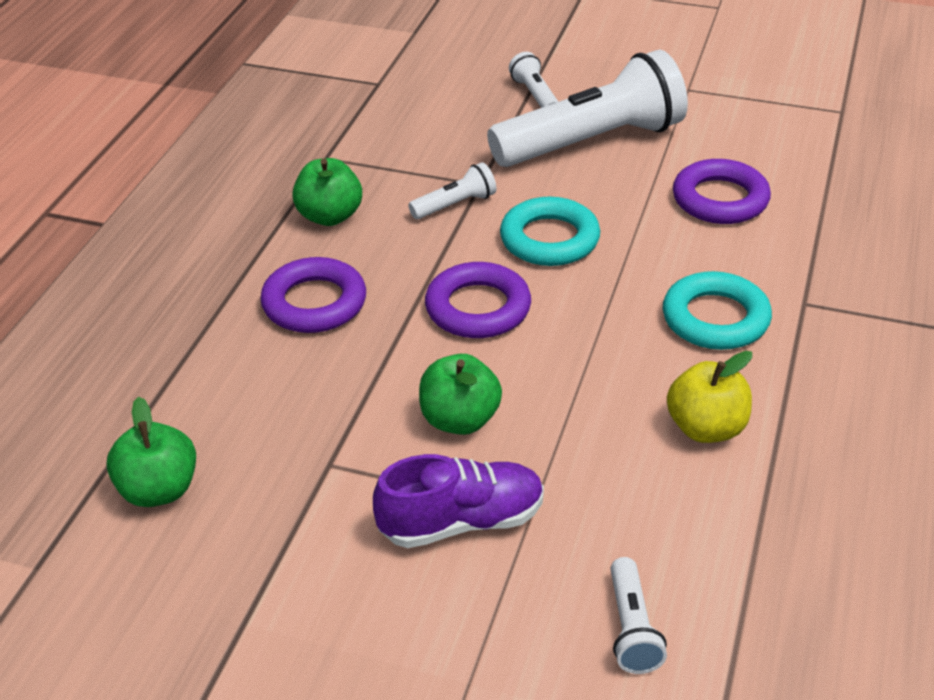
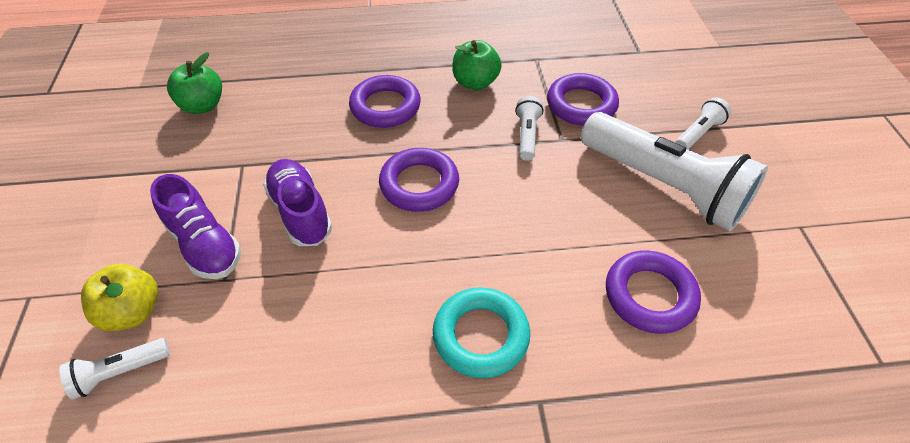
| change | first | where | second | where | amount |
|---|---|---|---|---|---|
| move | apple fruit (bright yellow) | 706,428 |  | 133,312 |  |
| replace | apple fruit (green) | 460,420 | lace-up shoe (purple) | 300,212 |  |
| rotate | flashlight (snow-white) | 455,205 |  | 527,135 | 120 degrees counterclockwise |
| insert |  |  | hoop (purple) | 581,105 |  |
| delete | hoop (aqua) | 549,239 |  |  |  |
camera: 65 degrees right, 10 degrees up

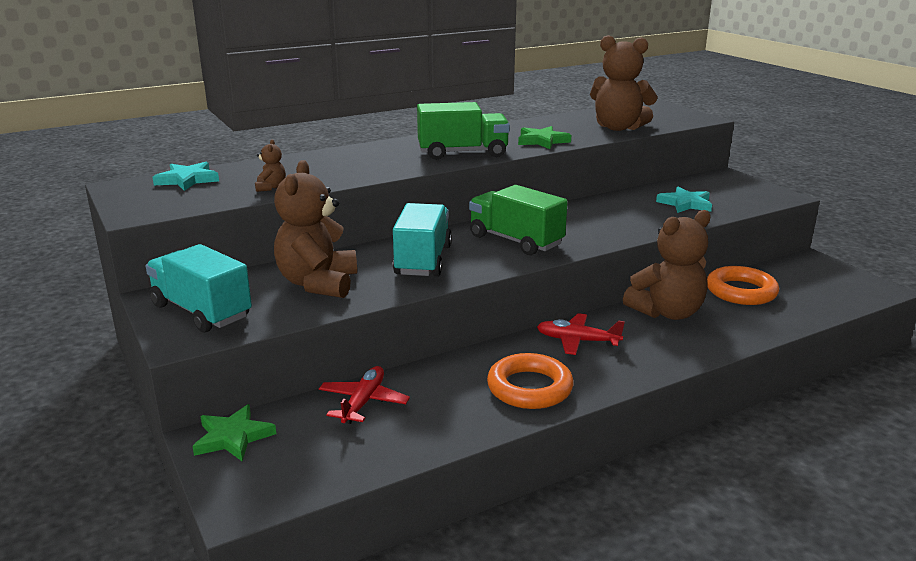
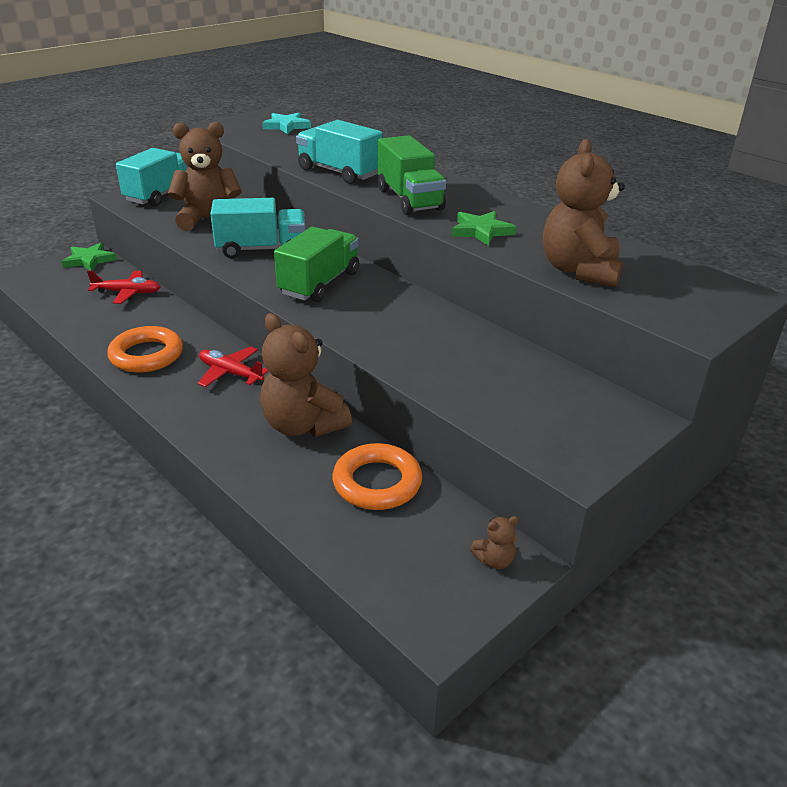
| change | first | where | second | where | amount |
|---|---|---|---|---|---|
| rotate | aeroplane (crimson) | 577,341 |  | 230,373 | 60 degrees counterclockwise |
| insert |  |  | toy truck (aqua) | 339,172 |  |
| move | stuffed bear (dark brown) | 271,187 |  | 494,560 |  |
| delete | five-pointed star (aqua) | 685,204 |  |  |  |
camera: 75 degrees right, 10 degrees up

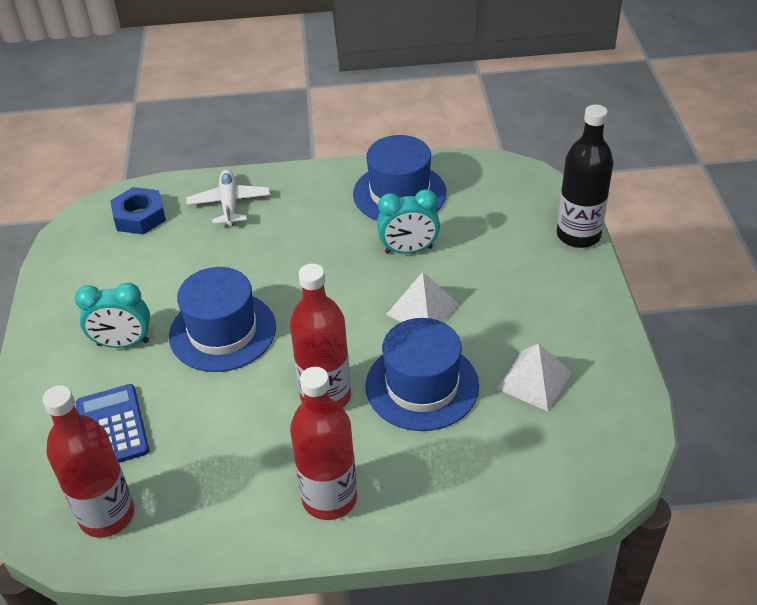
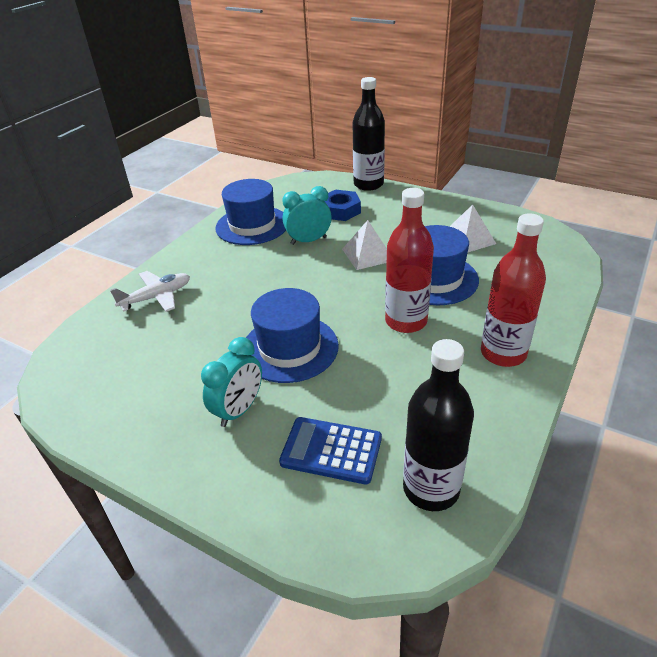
| change | first | where | second | where | amount |
|---|---|---|---|---|---|
| rotate | aeroplane (snow-white) | 229,204 |  | 156,297 | 120 degrees clockwise |
| rotate | alarm clock (aqua) | 408,250 |  | 308,241 | 135 degrees counterclockwise |
| move | hexagon nut (blue) | 140,216 |  | 340,210 |  |
| recolor | flask (crimson) | 107,515 | flask (black) | 431,488 |  |
camera: 55 degrees left, 5 degrees down

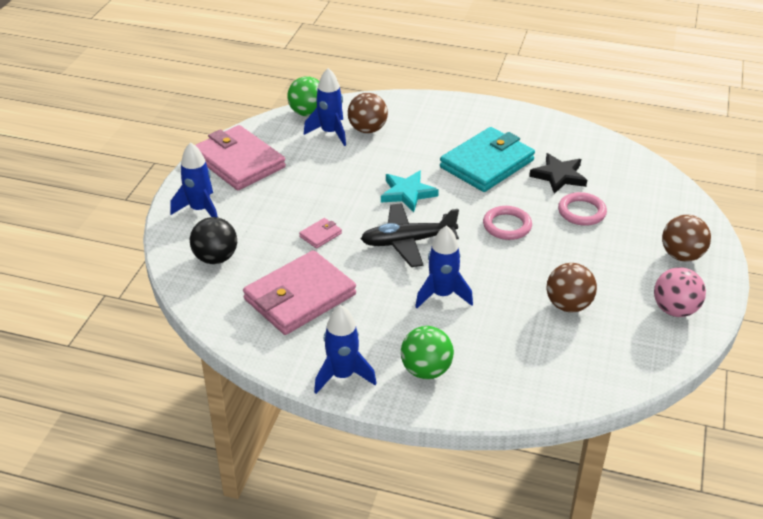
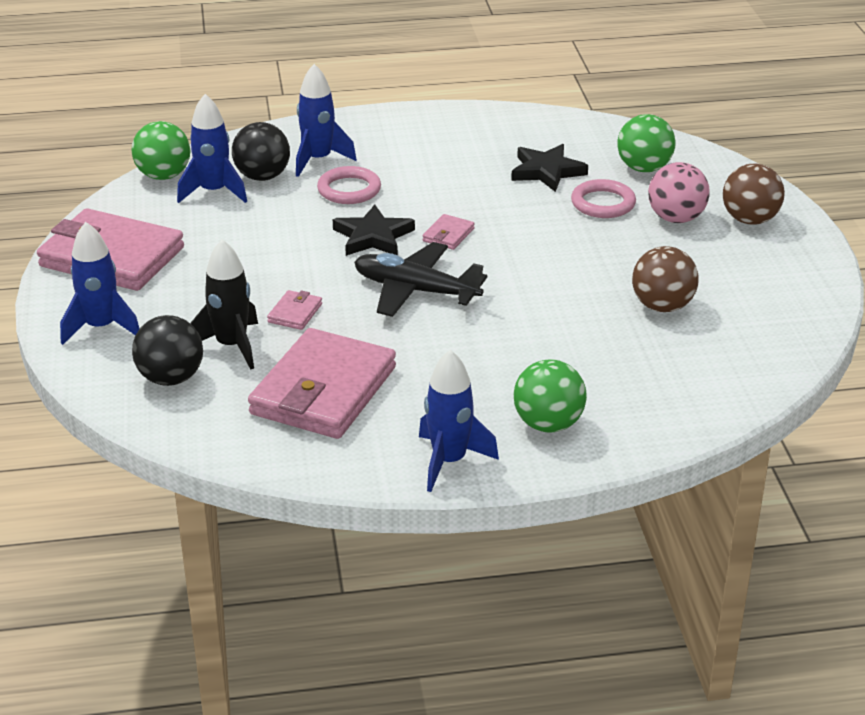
| change | first | where | second | where | amount |
|---|---|---|---|---|---|
| insert |  |  | rocket (black) | 231,346 |  |
| recolor | play ball (dark brown) | 367,129 | play ball (black) | 262,177 |  |
| move | rocket (blue) | 442,295 |  | 318,160 |  |
| move | hoop (rose-pink) | 507,226 |  | 349,190 |  |
| recolor | five-pointed star (aqua) | 407,193 | five-pointed star (black) | 373,236 |  |
| rotate | aeroplane (black) | 407,242 |  | 415,290 | 60 degrees clockwise |
| insert |  |  | card wallet (rose-pink) | 448,235 |  |
| insert |  |  | play ball (green) | 644,168 |  |
| move | play ball (rose-pink) | 674,310 |  | 676,218 |  |
| delete | card wallet (aqua) | 487,164 |  |  |  |
camera: 25 degrees left, 5 degrees down

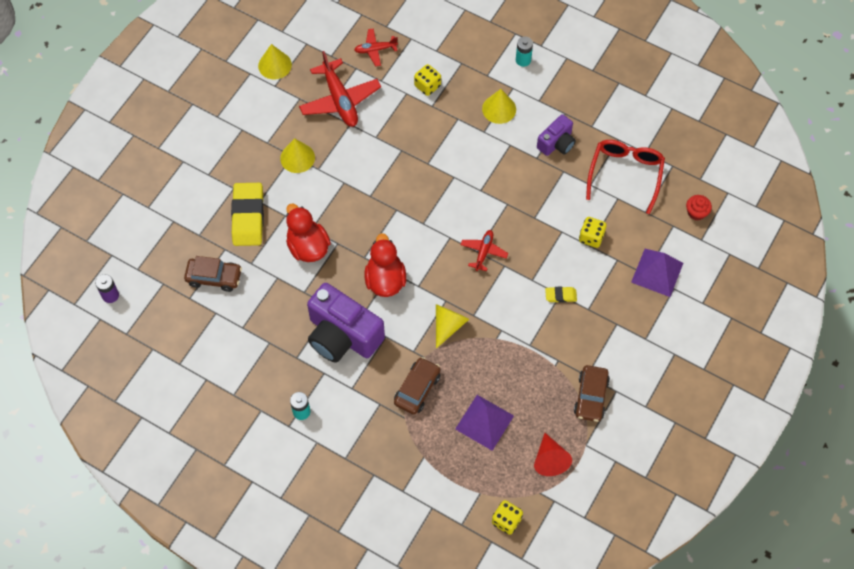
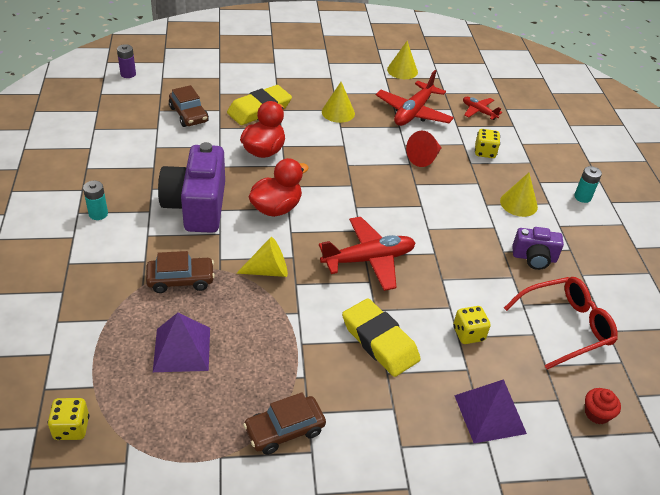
| change | first | where | second | where | amount |
|---|---|---|---|---|---|
| resize | aeroplane (crimson) | 483,252 |  | 368,260 | x1.83 |
| resize | eraser (bright yellow) | 560,295 |  | 380,341 | x2.11 |
| move | cone shape (crimson) | 550,460 |  | 424,158 |  |
camera: 50 degrees right, 20 degrees down

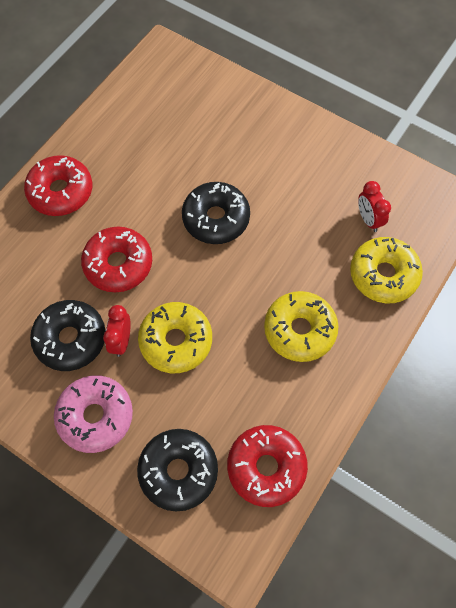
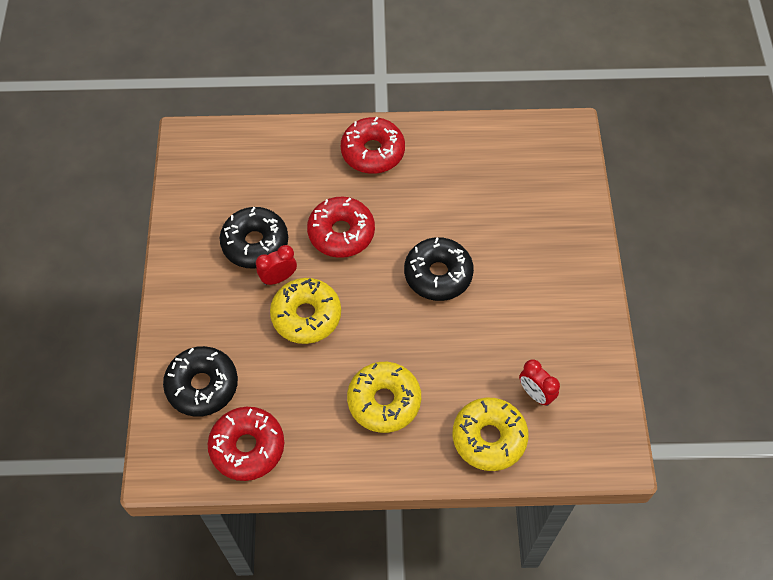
| change | first | where | second | where | amount |
|---|---|---|---|---|---|
| rotate | alarm clock (crimson) | 368,220 |  | 535,394 | 75 degrees counterclockwise |
| delete | doughnut (rose-pink) | 95,416 |  |  |  |
camera: 55 degrees right, 5 degrees down

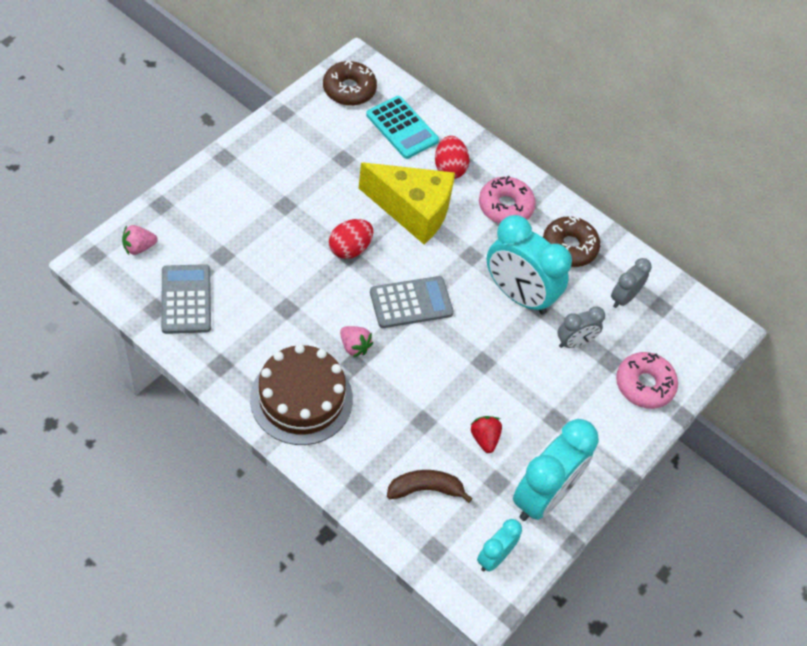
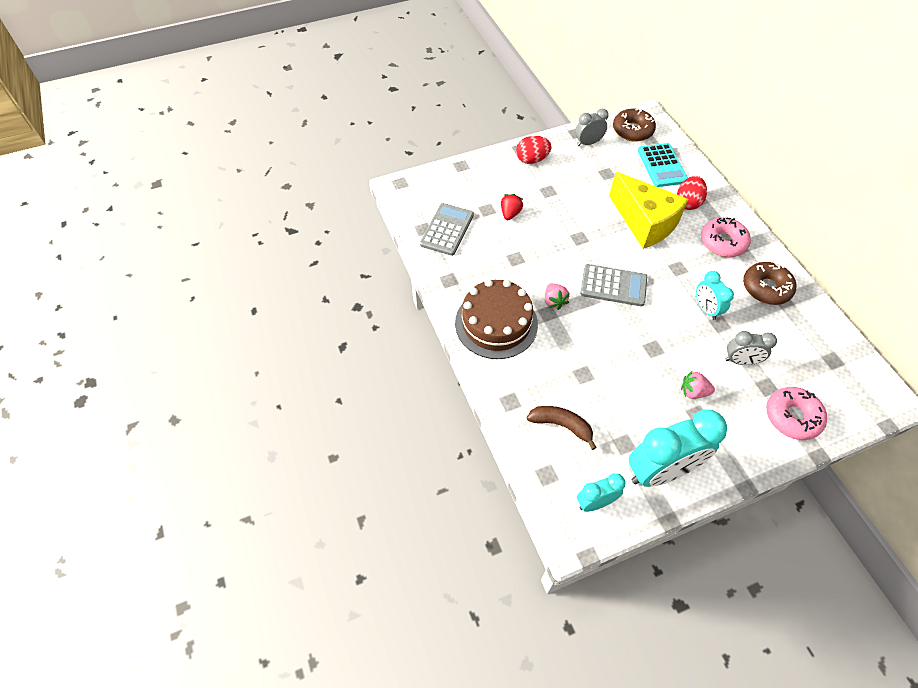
| change | first | where | second | where | amount |
|---|---|---|---|---|---|
| move | toy strawberry (crimson) | 484,438 |  | 510,213 |  |
| move | egg (crimson) | 350,249 |  | 532,160 |  |
| move | alarm clock (gray) | 623,298 |  | 588,143 |  |
| move | toy strawberry (rose-pink) | 139,247 |  | 693,392 |  |
| resize | alarm clock (aqua) | 518,295 |  | 706,309 | x0.52 |
camera: 35 degrees right, 0 degrees up

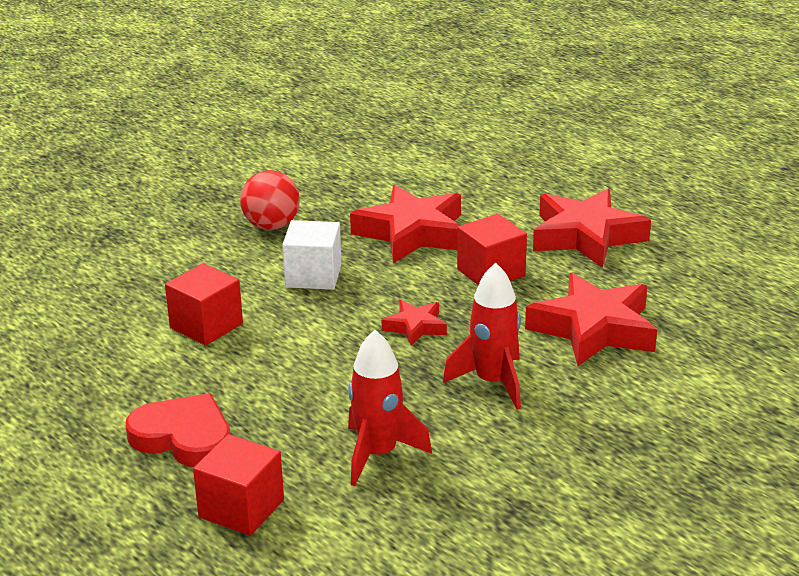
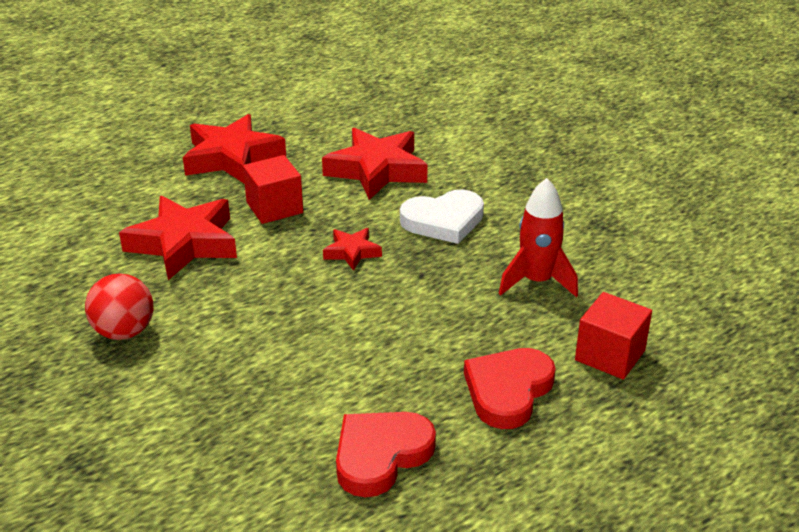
| change | first | where | second | where | amount |
|---|---|---|---|---|---|
| insert |  |  | love heart (crimson) | 380,455 |  |
| replace | rocket (crimson) | 493,382 | love heart (snow-white) | 443,221 |  |
| delete | solid cube (crimson) | 206,326 |  |  |  |
| delete | solid cube (snow-white) | 313,276 |  |  |  |
camera: 85 degrees left, 5 degrees up

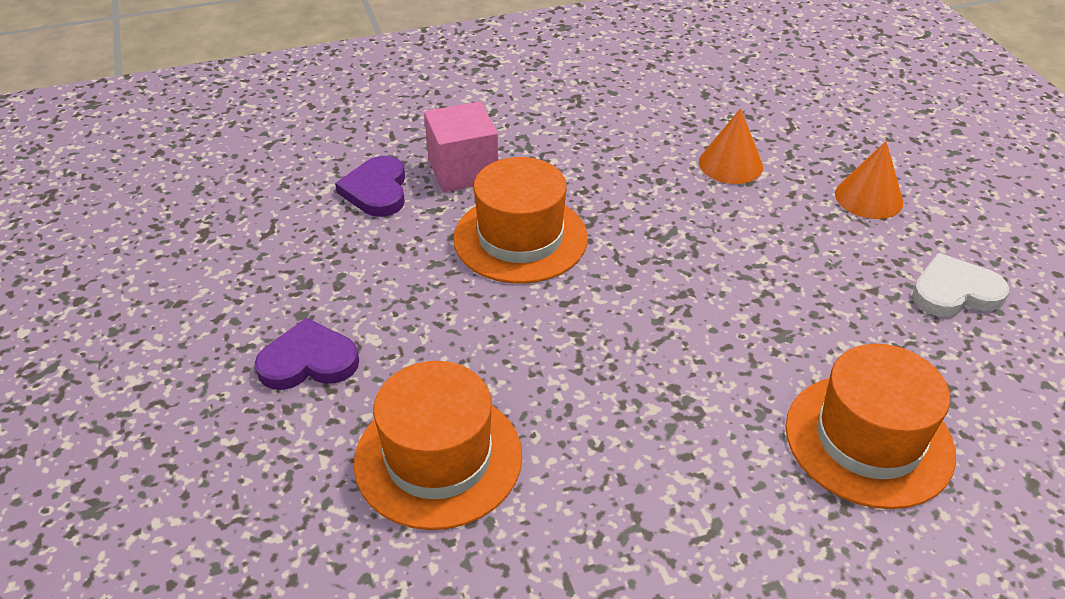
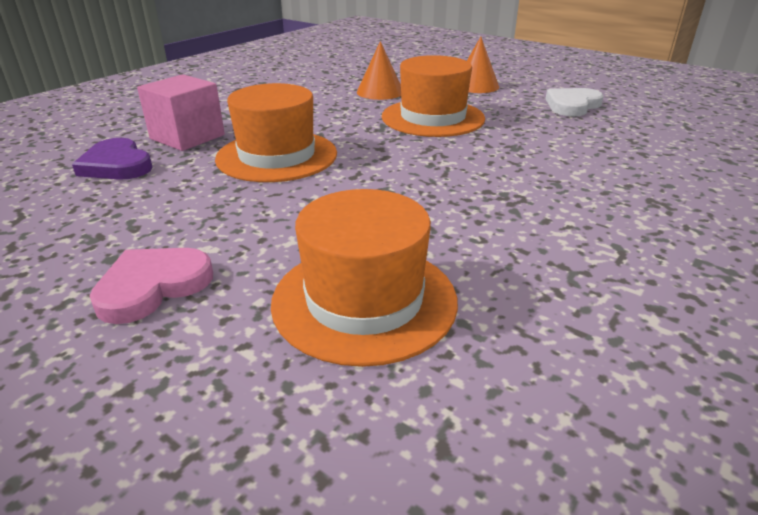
| change | first | where | second | where | amount |
|---|---|---|---|---|---|
| recolor | love heart (purple) | 308,361 | love heart (rose-pink) | 153,286 |  |
| move | hat (orange-coloured) | 868,440 |  | 433,118 |  |
camera: 35 degrees left, 10 degrees down

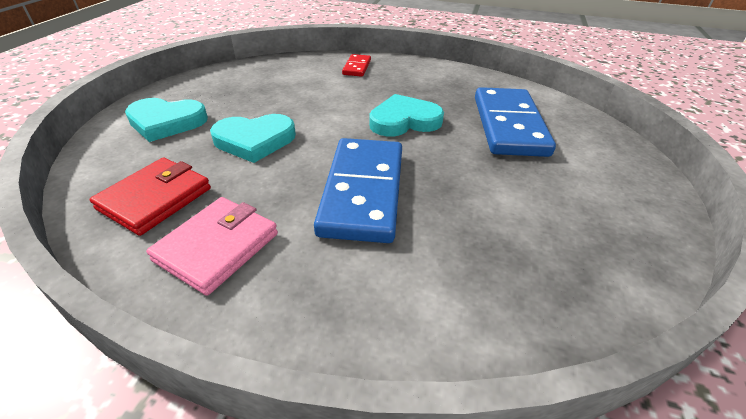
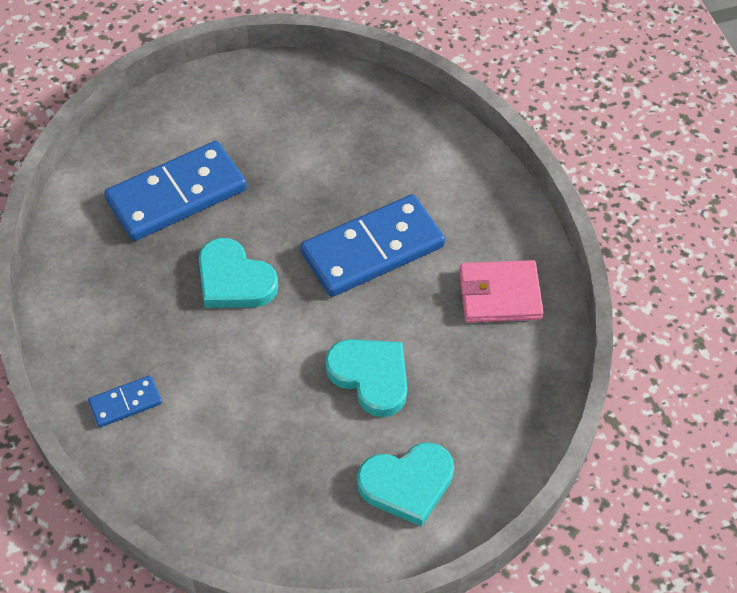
| change | first | where | second | where | amount |
|---|---|---|---|---|---|
| recolor | domino tile (crimson) | 356,67 | domino tile (blue) | 125,403 |  |
| rotate | love heart (aqua) | 166,122 |  | 407,484 | 105 degrees clockwise |
| delete | card wallet (crimson) | 155,198 |  |  |  |
camera: 125 degrees left, 15 degrees up

